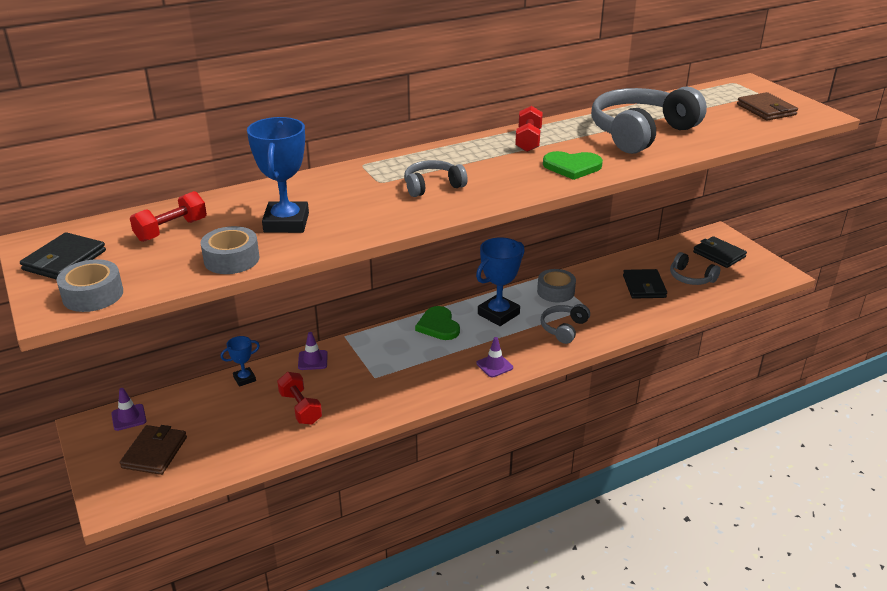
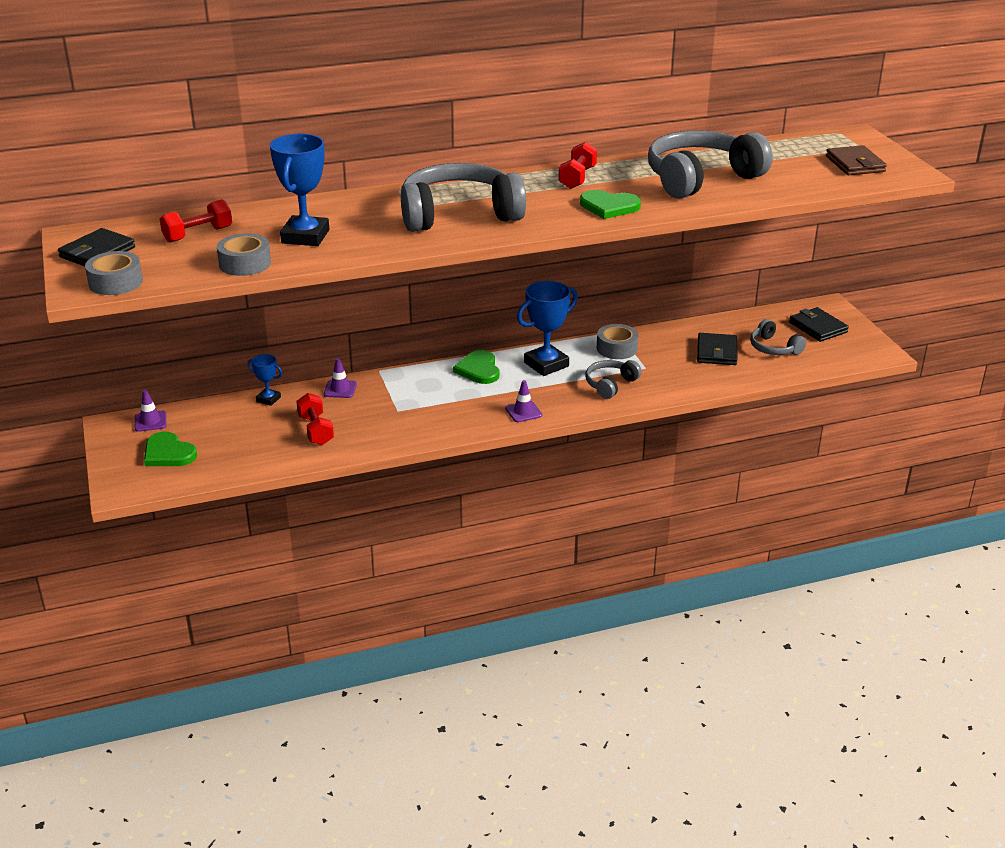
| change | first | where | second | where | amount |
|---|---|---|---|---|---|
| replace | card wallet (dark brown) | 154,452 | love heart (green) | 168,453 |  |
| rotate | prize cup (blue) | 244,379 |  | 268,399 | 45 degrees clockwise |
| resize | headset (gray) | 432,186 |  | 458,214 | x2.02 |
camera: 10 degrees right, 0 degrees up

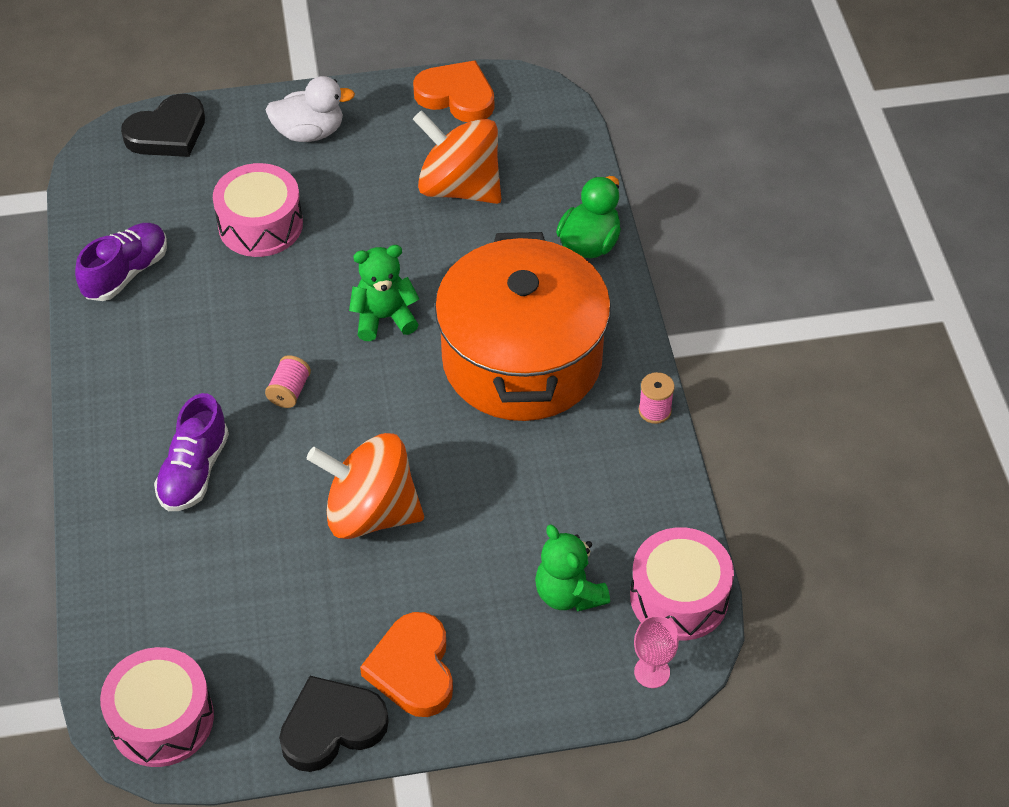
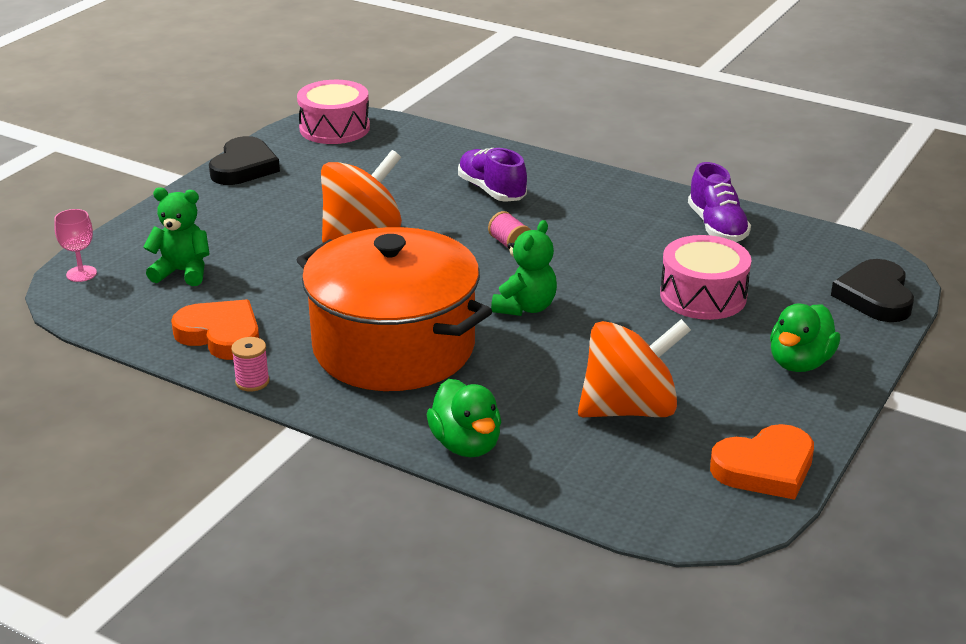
| change | first | where | second | where | amount |
|---|---|---|---|---|---|
| move | love heart (orange-coloured) | 413,669 |  | 221,335 |  |
| recolor | rubber duck (snow-white) | 309,132 | rubber duck (green) | 799,363 |  |
| delete | drum (rose-pink) | 679,597 |  |  |  |
camera: 130 degrees right, 20 degrees down

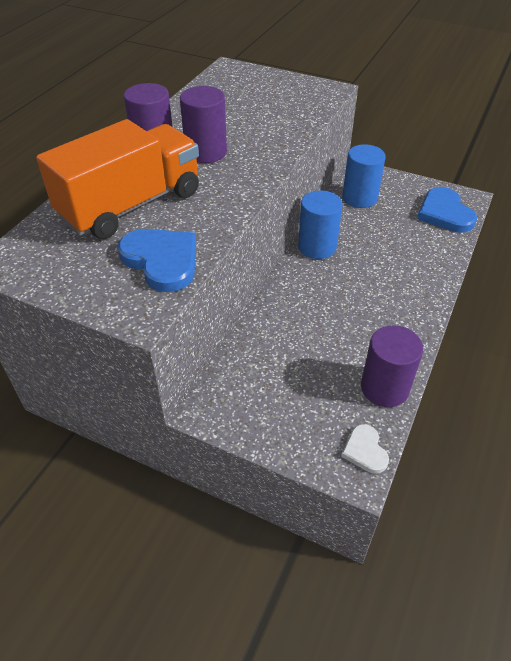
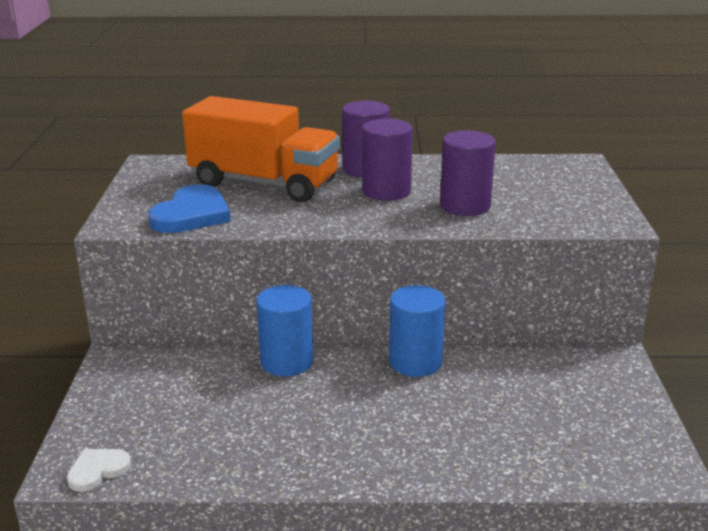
| change | first | where | second | where | amount |
|---|---|---|---|---|---|
| move | cylinder (blue) | 359,198 |  | 287,362 |  |
| move | cylinder (purple) | 384,388 |  | 465,206 |  |
| delete | love heart (blue) | 444,213 |  |  |  |
camera: 65 degrees right, 20 degrees down

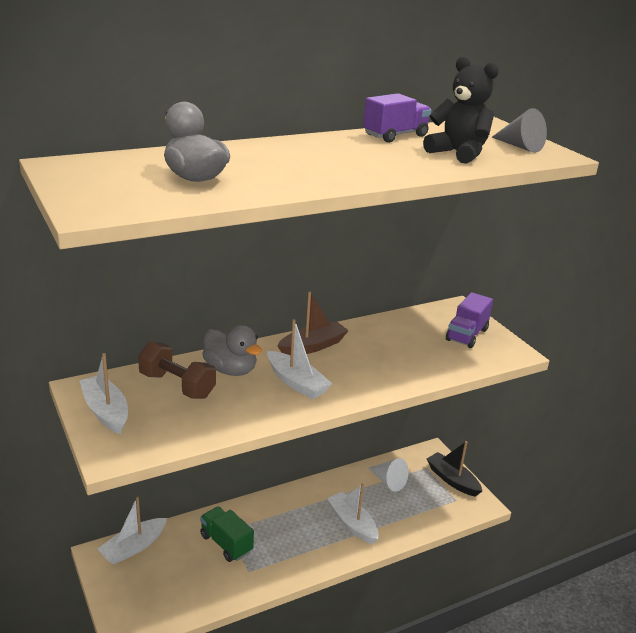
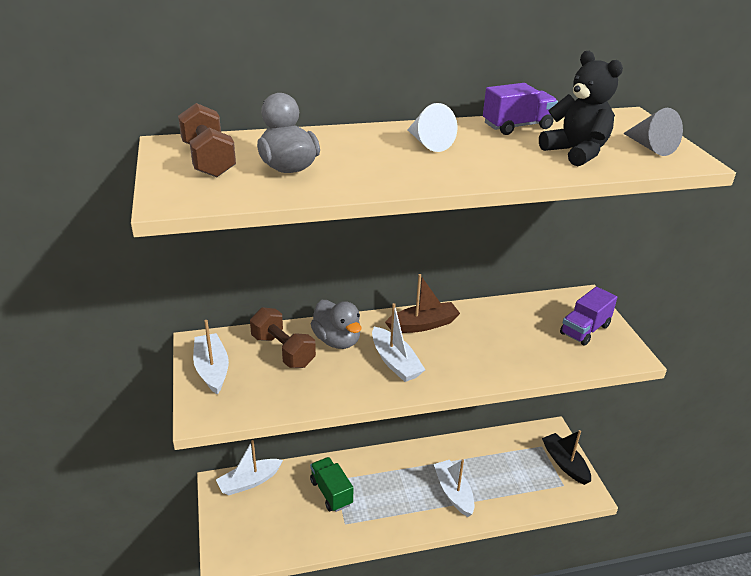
| change | first | where | second | where | amount |
|---|---|---|---|---|---|
| insert |  |  | dumbbell (dark brown) | 208,160 |  |
| move | cone shape (snow-white) | 388,481 |  | 428,143 |  |
camera: 15 degrees right, 5 degrees up

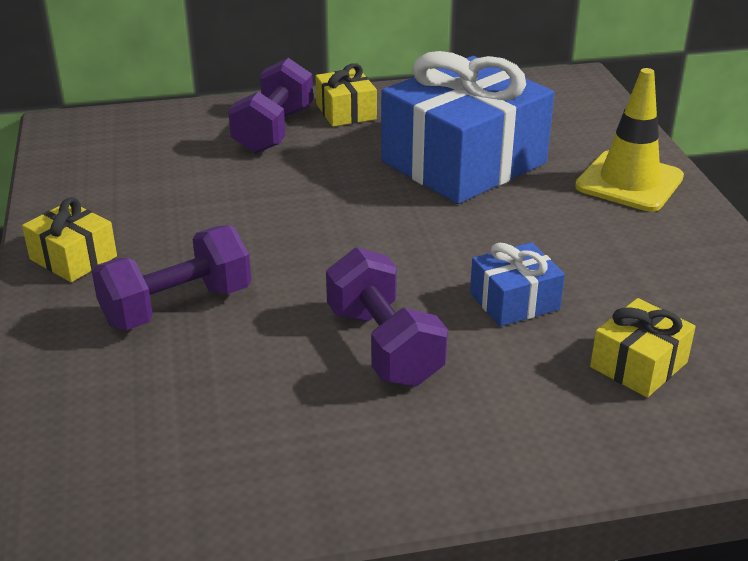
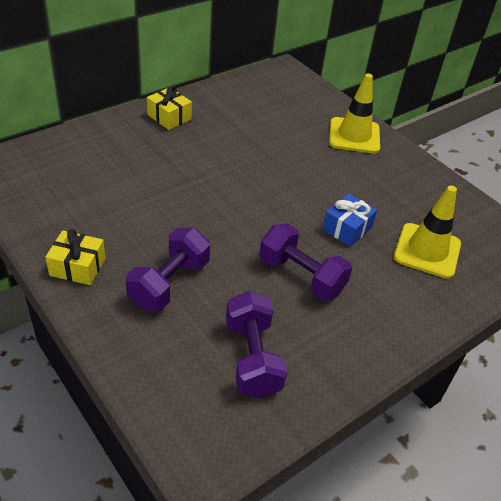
| change | first | where | second | where | amount |
|---|---|---|---|---|---|
| move | dumbbell (purple) | 274,130 |  | 252,358 |  |
| replace | gift (bright yellow) | 638,365 | road cone (bright yellow) | 427,251 |  |
| delete | gift (blue) | 463,162 |  |  |  |
camera: 30 degrees left, 10 degrees up

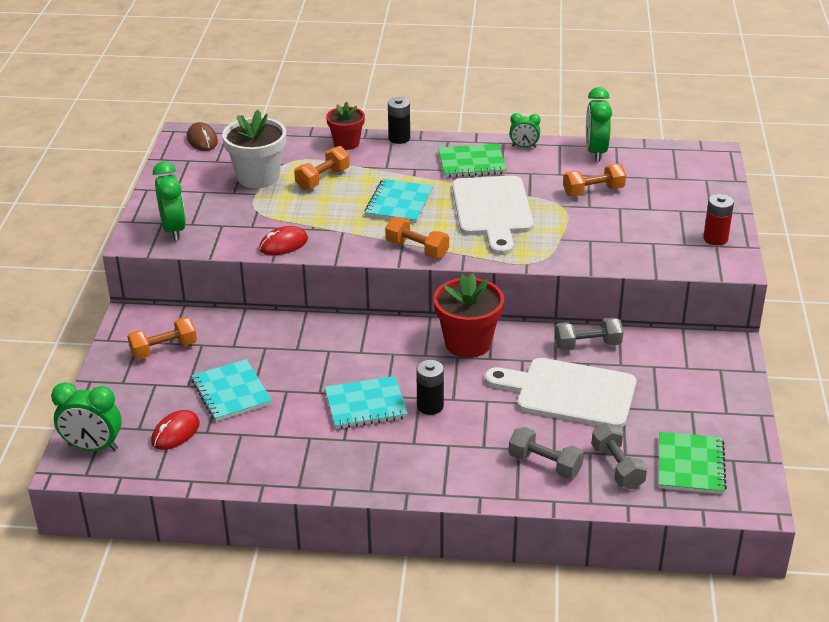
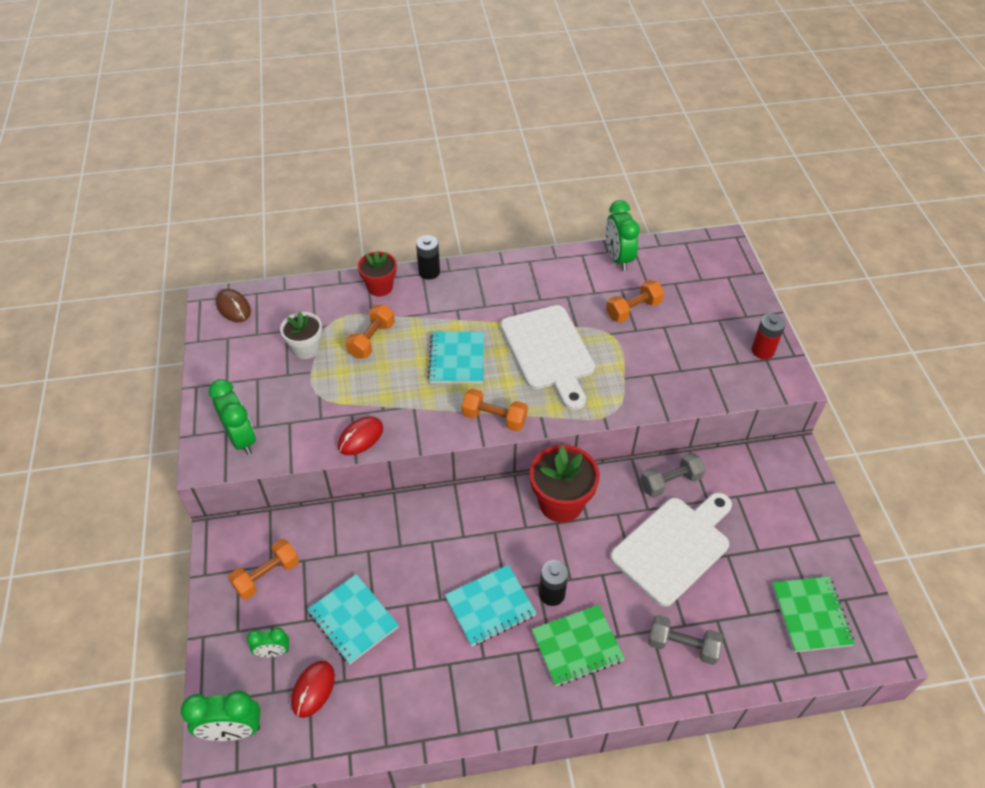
| change | first | where | second | where | amount |
|---|---|---|---|---|---|
| move | alarm clock (green) | 524,147 |  | 273,652 |  |
| resize | potted plant (snow-white) | 258,177 |  | 306,349 | x0.63 |
| move | notebook (green) | 471,163 |  | 577,646 |  |
| rotate | cutting board (snow-white) | 569,393 |  | 674,547 | 135 degrees clockwise |
| delete | dumbbell (gray) | 617,467 |  |  |  |
camera: 15 degrees left, 15 degrees up

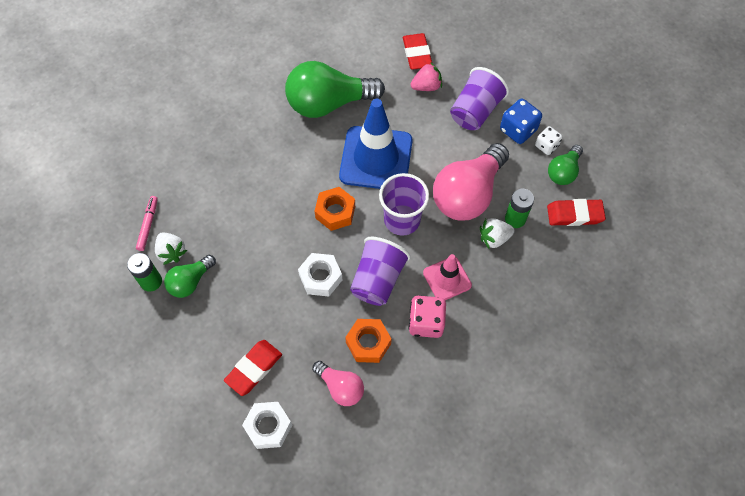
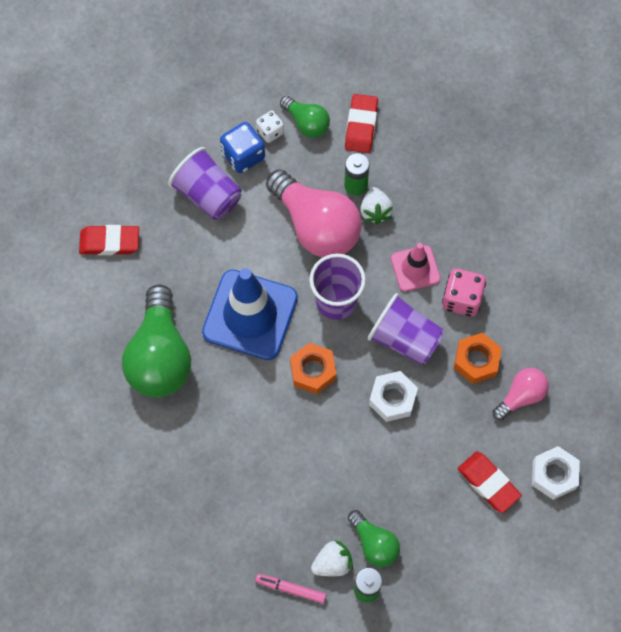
| change | first | where | second | where | amount |
|---|---|---|---|---|---|
| delete | toy strawberry (rose-pink) | 426,86 |  |  |  |
camera: 80 degrees left, 5 degrees up

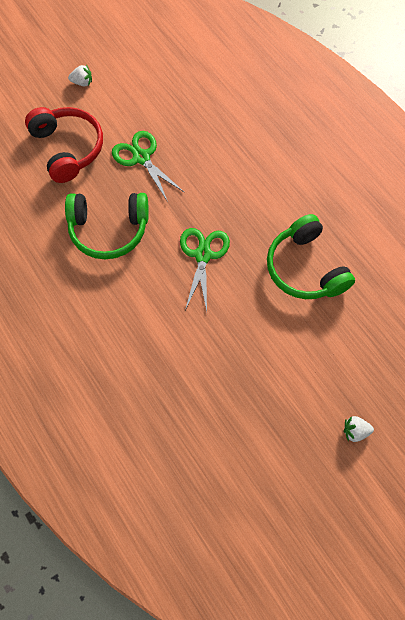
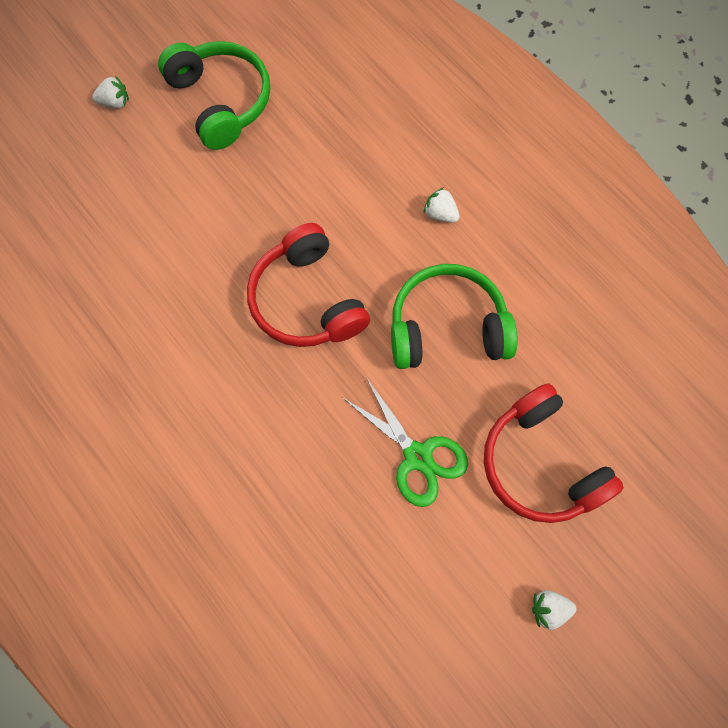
| change | first | where | second | where | amount |
|---|---|---|---|---|---|
| move | headset (green) | 305,268 |  | 221,101 |  |
| replace | scissors (green) | 203,255 | headset (crimson) | 306,300 |  |
| insert |  |  | toy strawberry (snow-white) | 440,214 |  |
camera: 175 degrees right, 5 degrees up

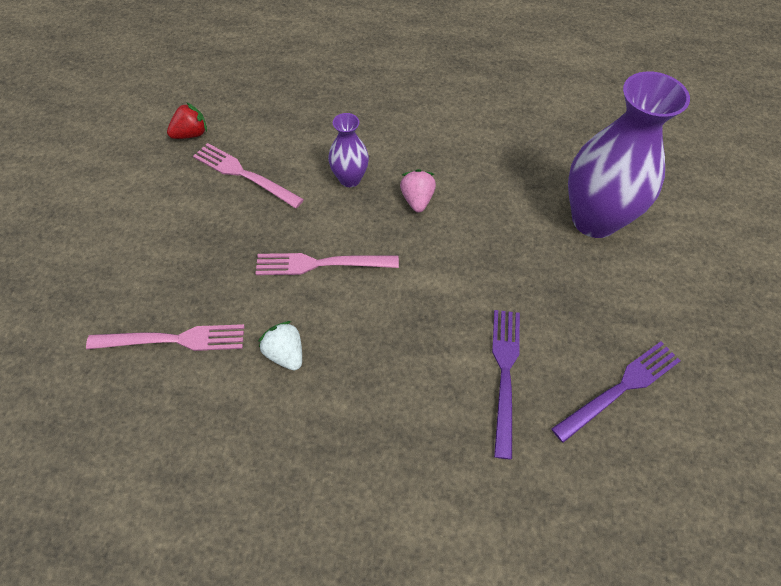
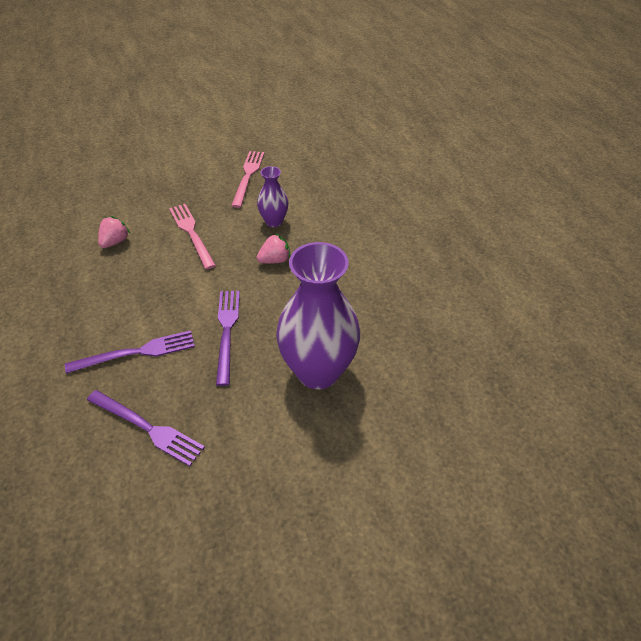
| change | first | where | second | where | amount |
|---|---|---|---|---|---|
| recolor | toy strawberry (snow-white) | 285,353 | toy strawberry (rose-pink) | 115,242 |  |
| insert |  |  | table fork (purple) | 227,331 |  |
| delete | table fork (rose-pink) | 173,340 |  |  |  |
| delete | toy strawberry (crimson) | 191,134 |  |  |  |
camera: 65 degrees right, 10 degrees down

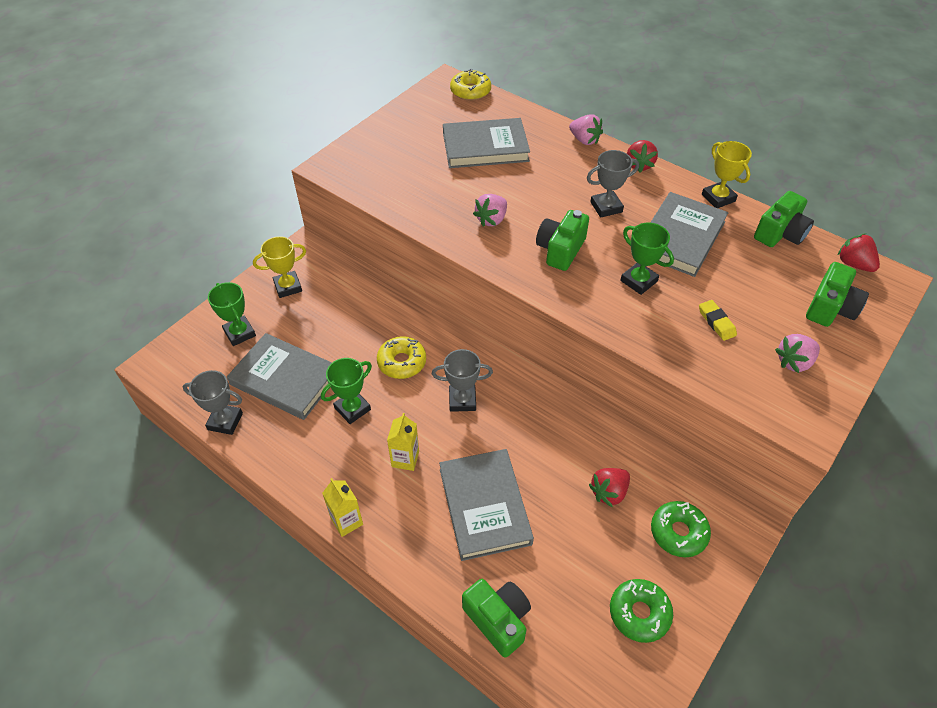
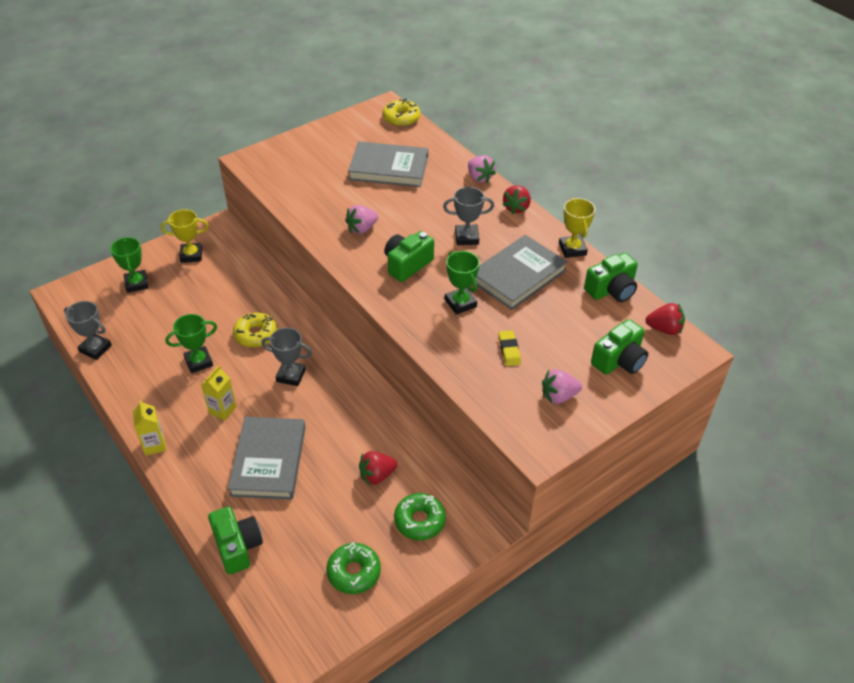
| change | first | where | second | where | amount |
|---|---|---|---|---|---|
| rotate | toy strawberry (crimson) | 853,264 |  | 664,329 | 120 degrees clockwise |
| delete | hardback (gray) | 285,379 |  |  |  |
camera: 15 degrees right, 5 degrees down

